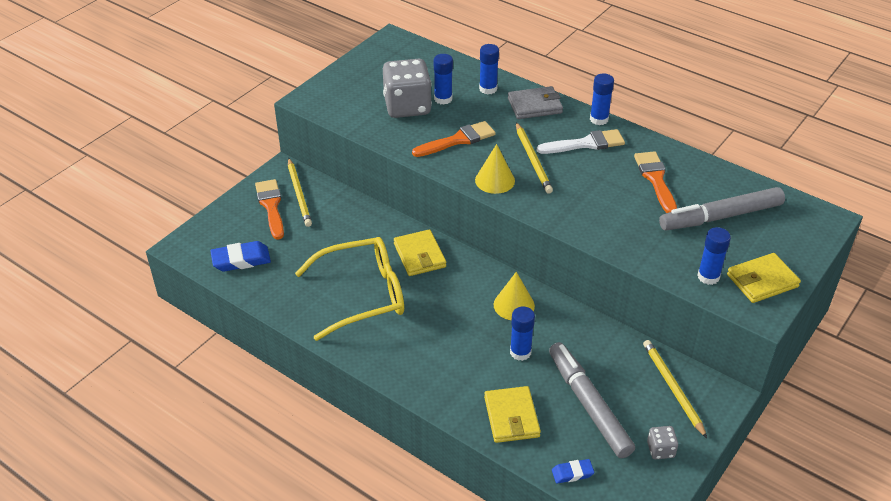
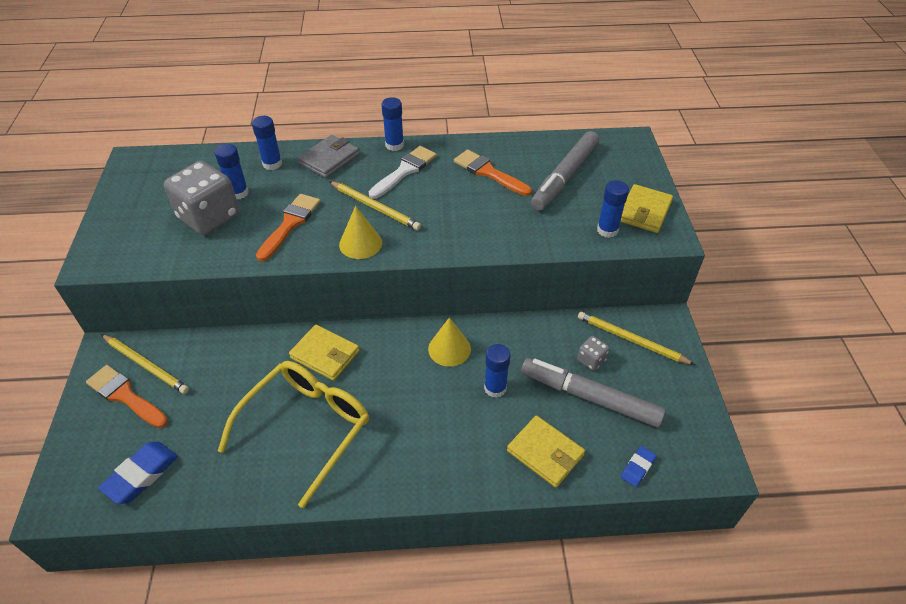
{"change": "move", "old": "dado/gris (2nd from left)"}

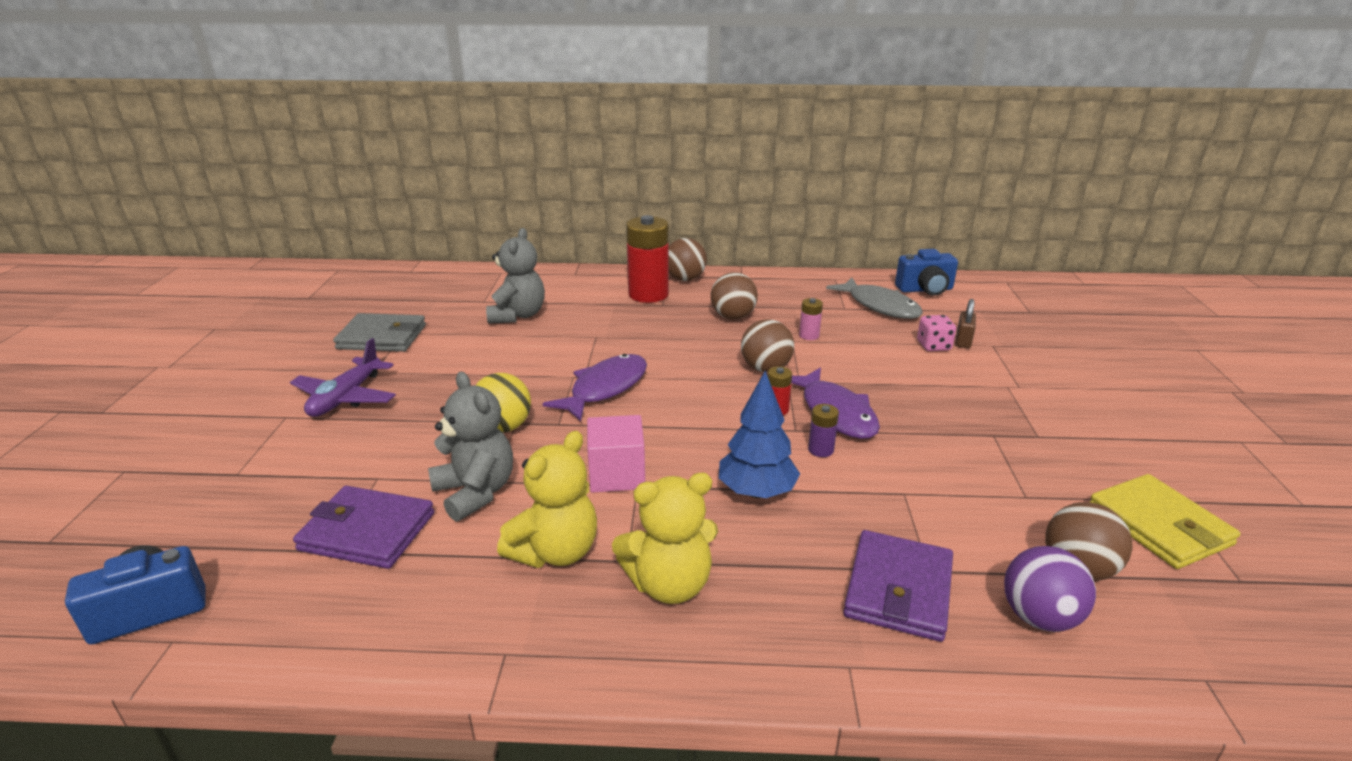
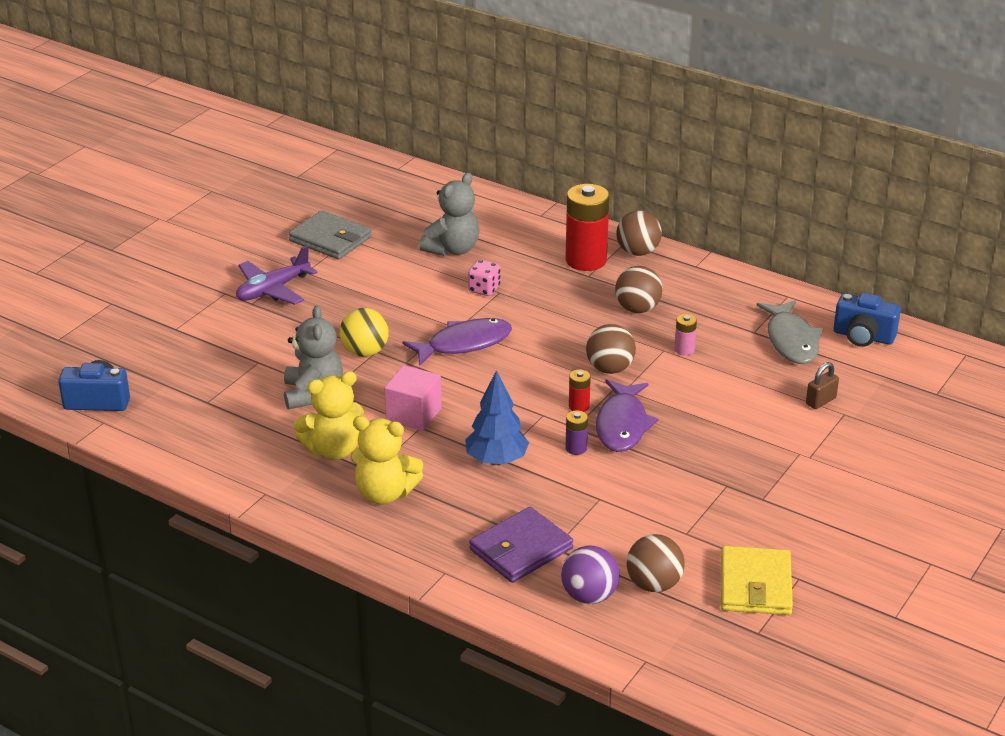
{"change": "delete", "old": "cartera/morado (1st from left)"}
{"change": "move", "old": "dado/rosa"}

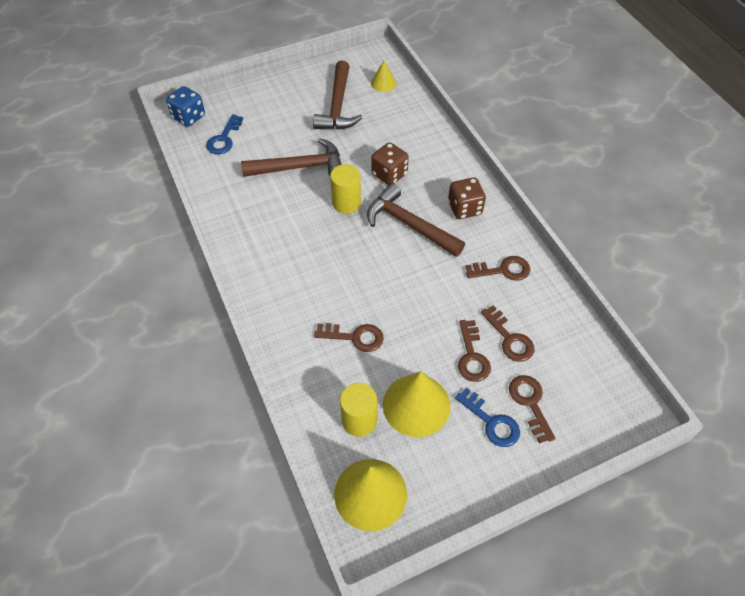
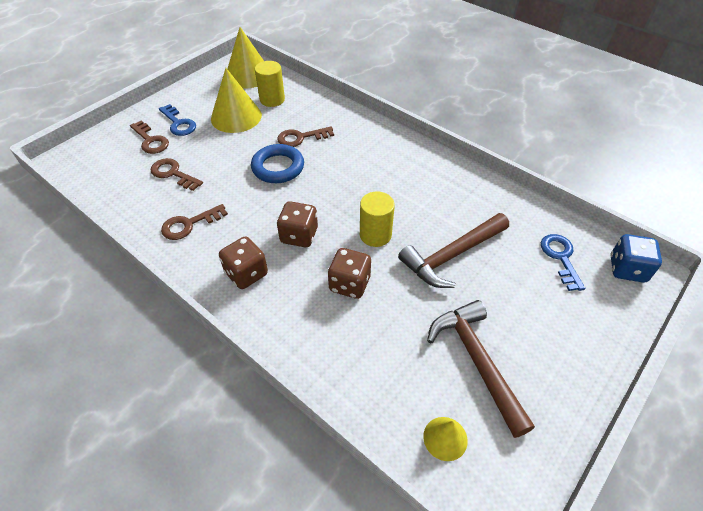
{"change": "delete", "old": "llave/marrón (2nd from left)"}
{"change": "insert", "new": "anillo/azul"}
{"change": "replace", "old": "martillo/marrón (3rd from left)", "new": "dado/marrón (2nd from left)"}
{"change": "rotate", "old": "llave/azul (2nd from left in the first image)", "degrees": -150}

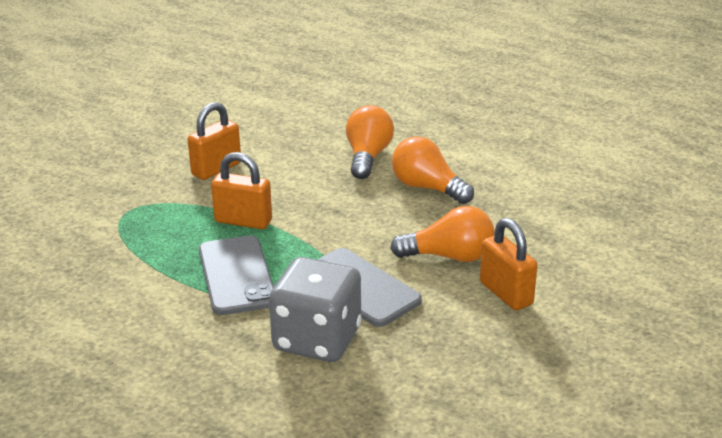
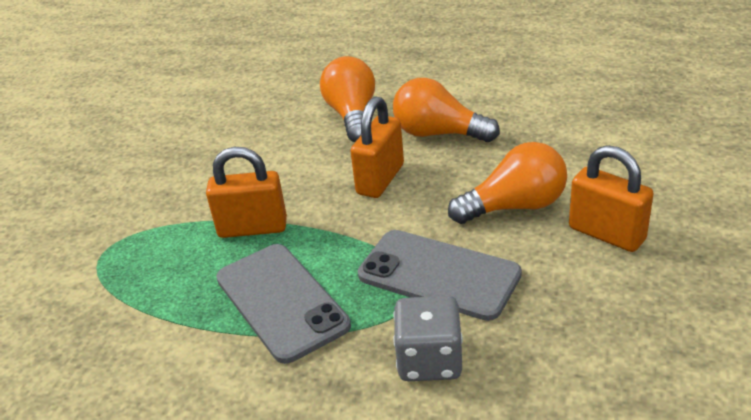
{"change": "move", "old": "candado/naranja (1st from left in the first image)", "new": "candado/naranja (2nd from left)"}
{"change": "resize", "old": "dado/gris", "factor": 0.65}

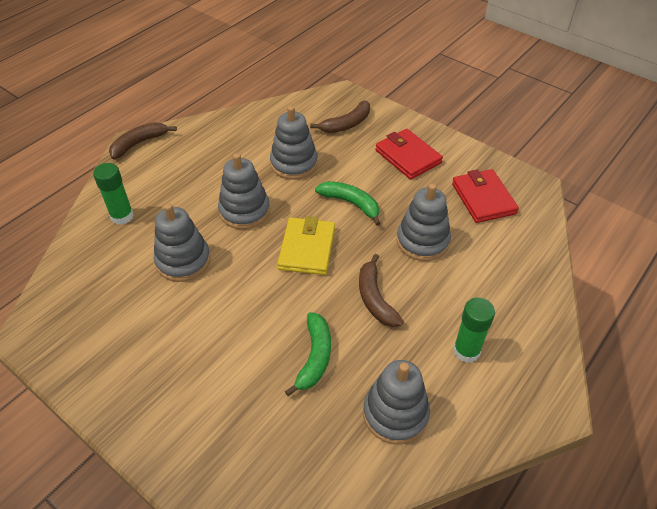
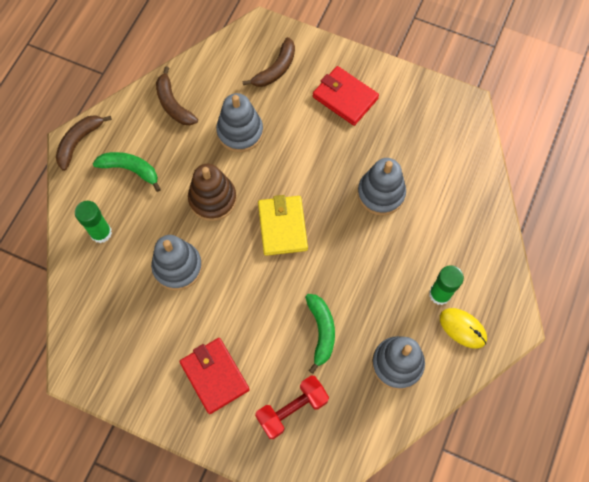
{"change": "insert", "new": "mancuerna/rojo"}
{"change": "insert", "new": "ratón/amarillo"}
{"change": "move", "old": "plátano/verde (2nd from left in the first image)", "new": "plátano/verde (1st from left)"}
{"change": "move", "old": "plátano/marrón (3rd from left in the first image)", "new": "plátano/marrón (2nd from left)"}
{"change": "move", "old": "cartera/rojo (2nd from left in the first image)", "new": "cartera/rojo (1st from left)"}
{"change": "recolor", "old": "juguete apilable/gris (2nd from left)", "new": "juguete apilable/marrón"}

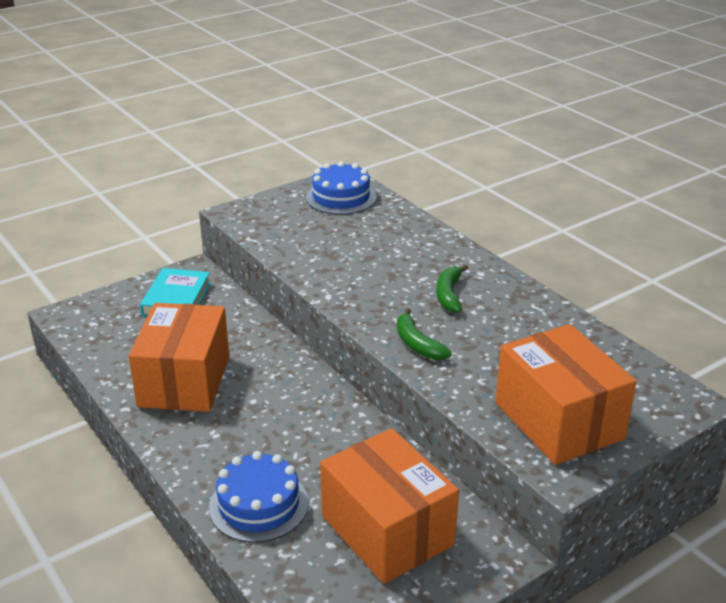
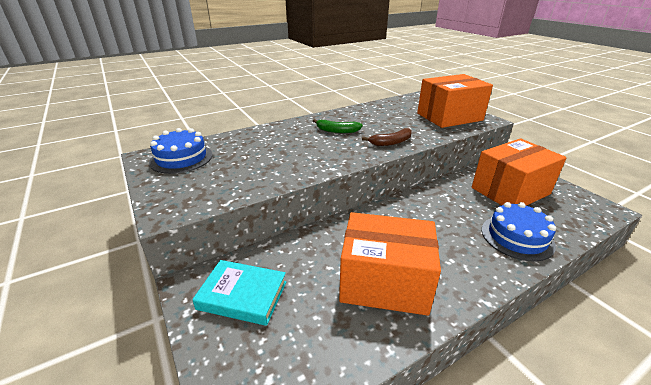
{"change": "recolor", "old": "plátano/verde (1st from left)", "new": "plátano/marrón"}

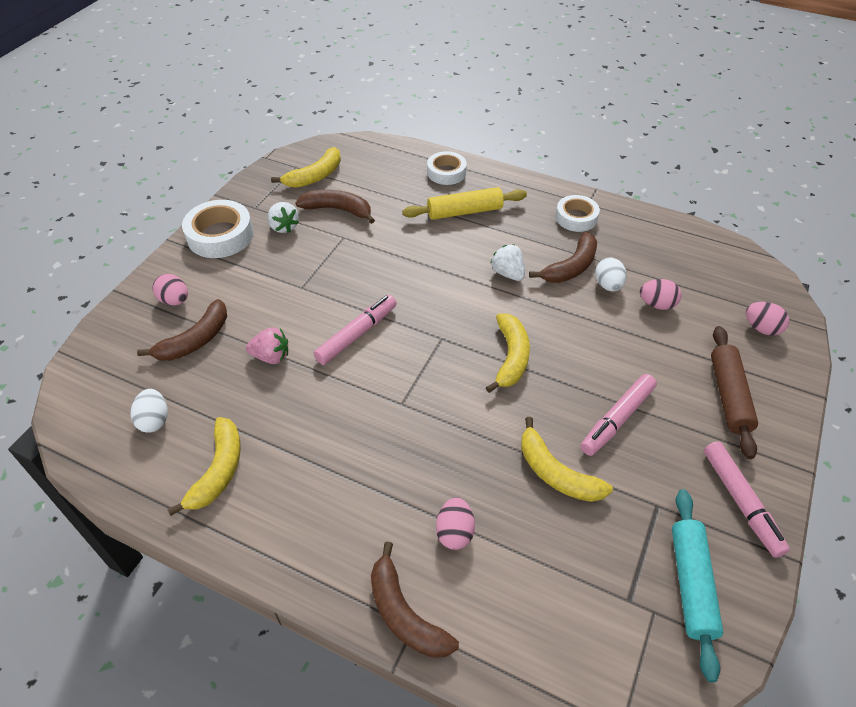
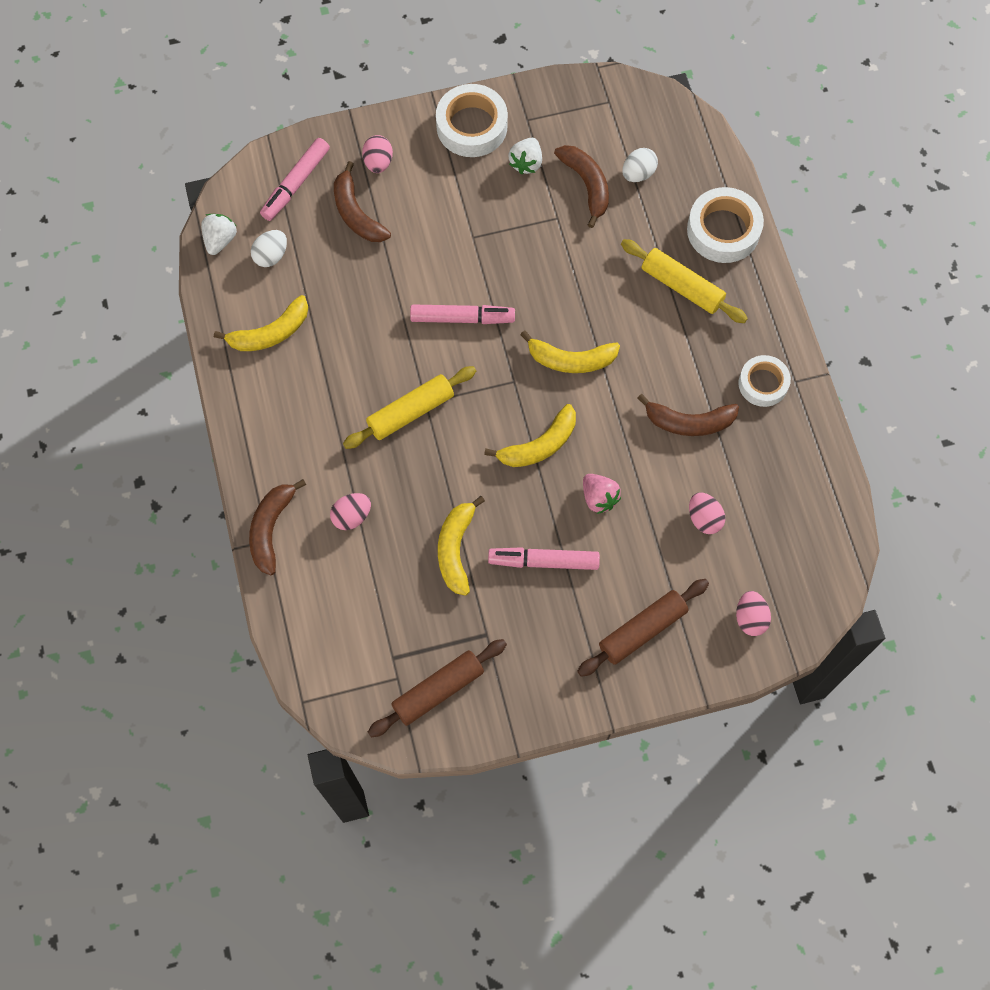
{"change": "insert", "new": "rodillo/amarillo (1st from left)"}
{"change": "move", "old": "fresa/rosa"}
{"change": "move", "old": "plátano/amarillo (2nd from left in the first image)", "new": "plátano/amarillo (4th from left)"}
{"change": "move", "old": "fresa/blanco (2nd from left in the first image)", "new": "fresa/blanco (1st from left)"}
{"change": "move", "old": "huevo/blanco (2nd from left)"}
{"change": "move", "old": "rotulador/rosa (3rd from left in the first image)", "new": "rotulador/rosa (1st from left)"}
{"change": "recolor", "old": "rodillo/turquesa", "new": "rodillo/marrón (1st from left)"}
{"change": "rotate", "old": "plátano/marrón (1st from left in the first image)", "degrees": 60}
{"change": "resize", "old": "cinta adhesiva/blanco (2nd from left)", "factor": 1.53}

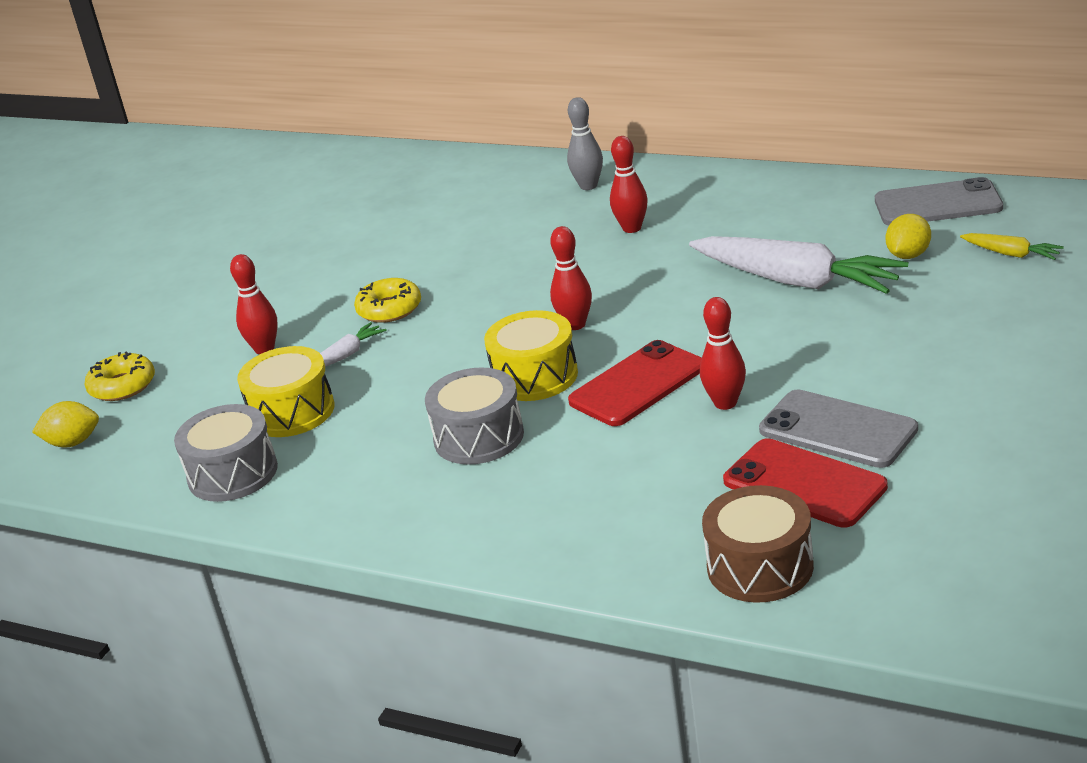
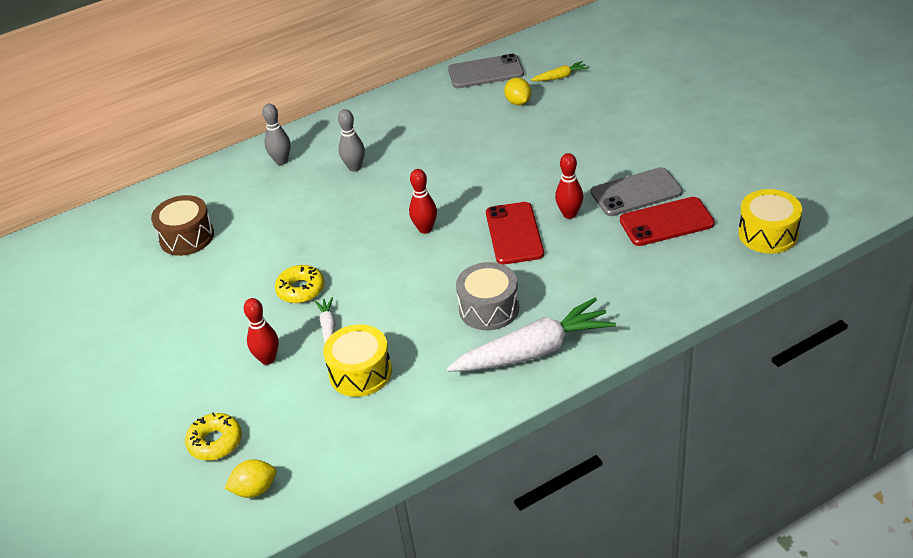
{"change": "delete", "old": "tambor/gris (1st from left)"}
{"change": "move", "old": "tambor/amarillo (2nd from left)"}
{"change": "move", "old": "zanahoria/blanco (2nd from left)"}
{"change": "move", "old": "tambor/marrón"}
{"change": "recolor", "old": "bolo/rojo (3rd from left)", "new": "bolo/gris (2nd from left)"}
{"change": "rotate", "old": "limón/amarillo (1st from left)", "degrees": 45}
{"change": "rotate", "old": "móvil/gris (2nd from left in the first image)", "degrees": 45}

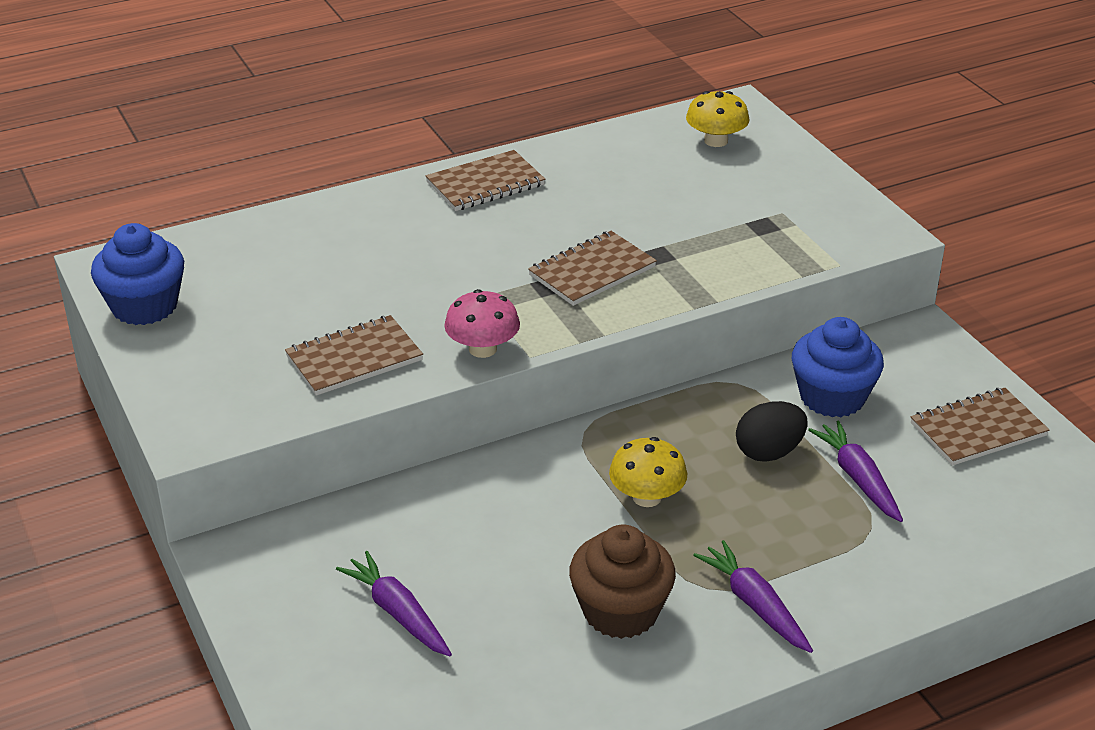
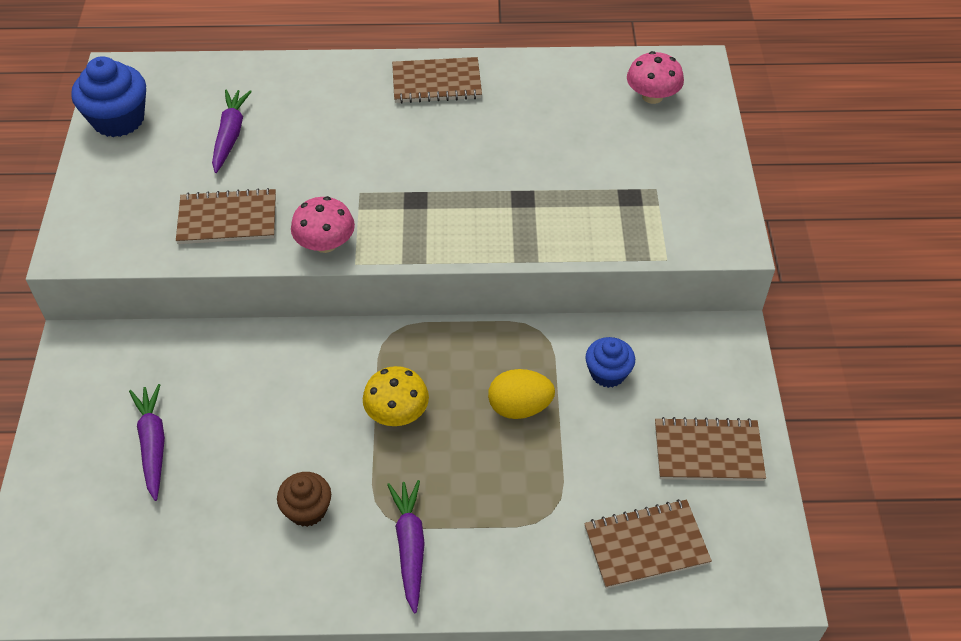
{"change": "move", "old": "cuaderno/marrón (3rd from left)"}
{"change": "move", "old": "zanahoria/morado (3rd from left in the first image)", "new": "zanahoria/morado (2nd from left)"}
{"change": "recolor", "old": "seta/amarillo (2nd from left)", "new": "seta/rosa (2nd from left)"}
{"change": "recolor", "old": "huevo/negro", "new": "huevo/amarillo"}
{"change": "resize", "old": "magdalena/marrón", "factor": 0.62}
{"change": "resize", "old": "magdalena/azul (2nd from left)", "factor": 0.62}

